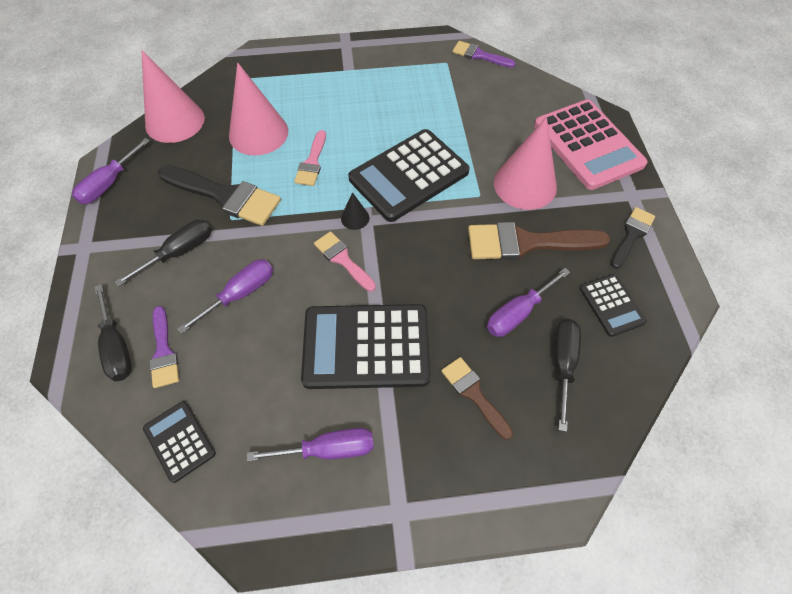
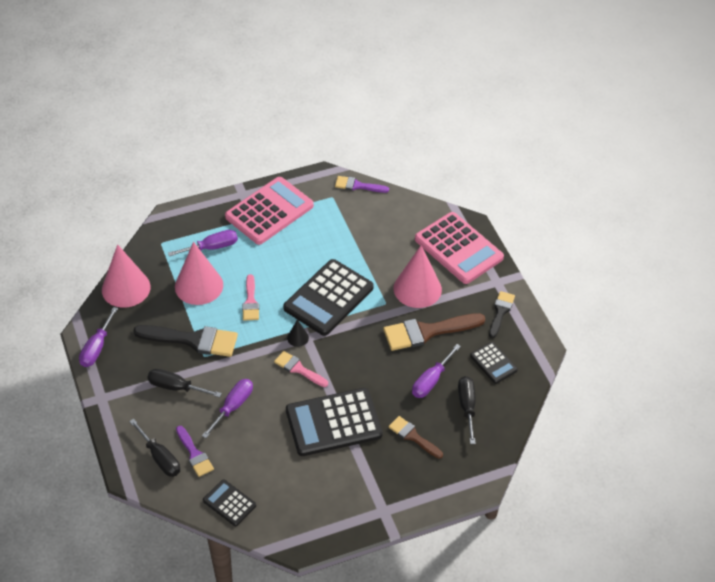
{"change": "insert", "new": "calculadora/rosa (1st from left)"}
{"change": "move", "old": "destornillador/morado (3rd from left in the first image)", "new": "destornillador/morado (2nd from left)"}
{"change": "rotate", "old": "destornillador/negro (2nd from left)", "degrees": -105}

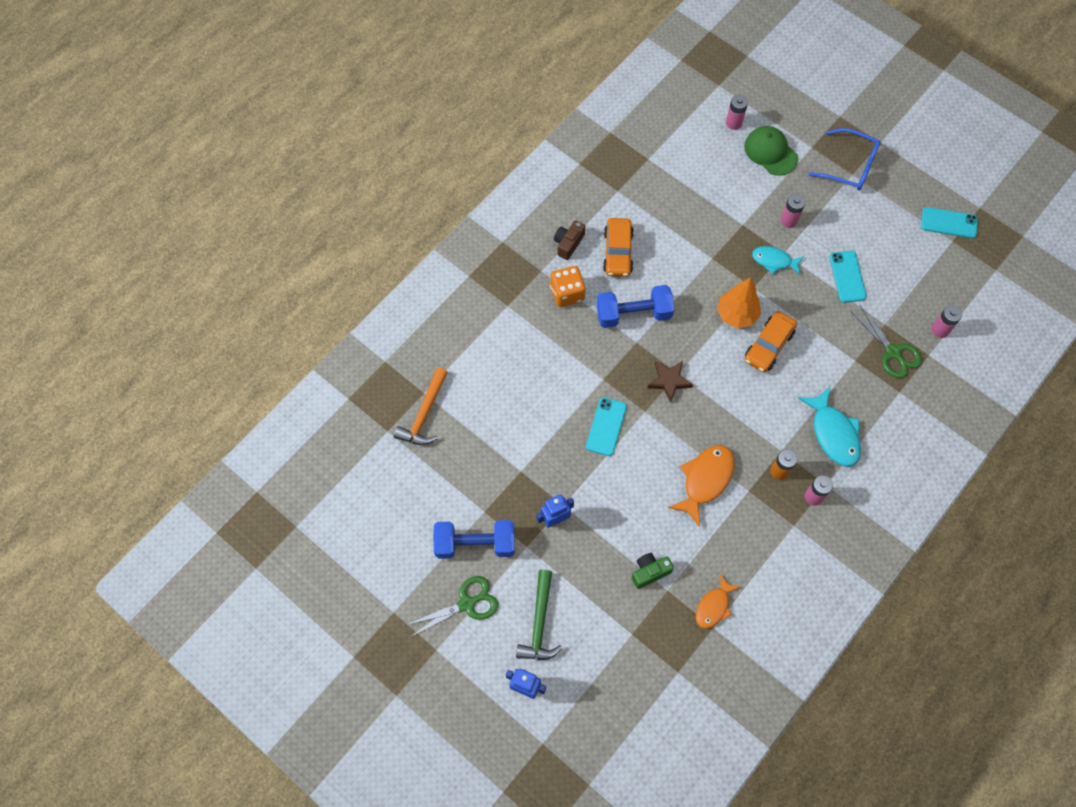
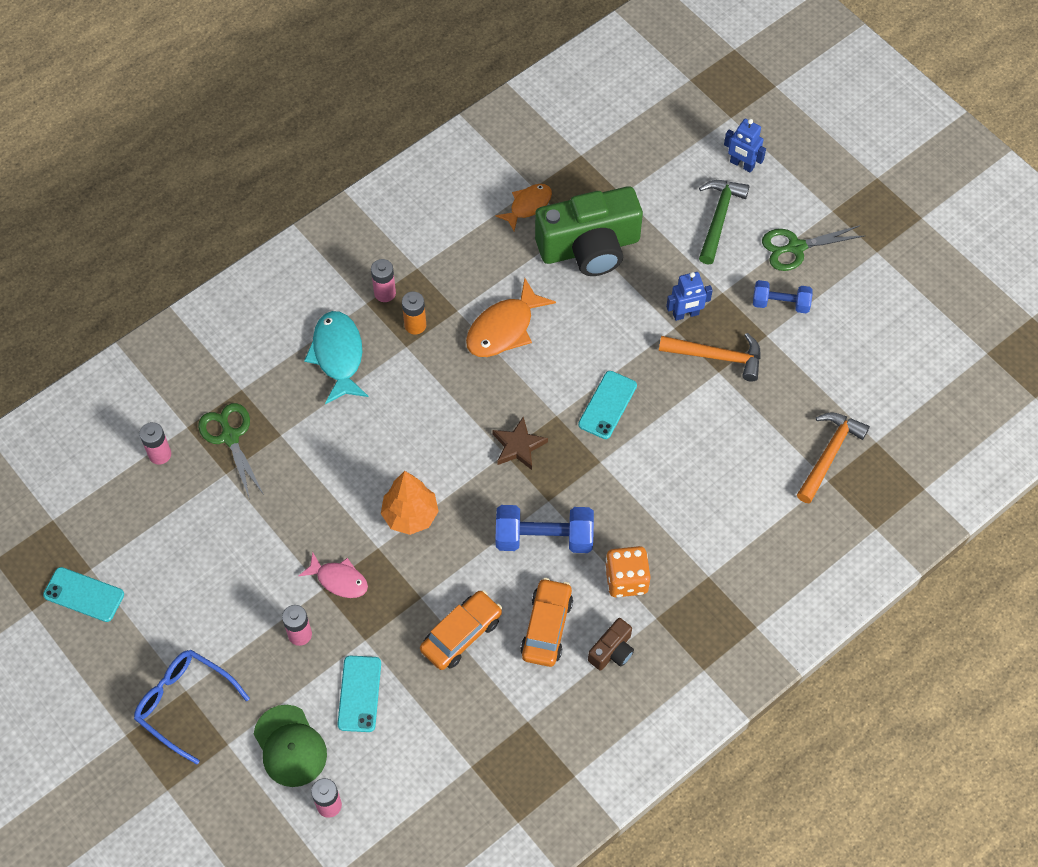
{"change": "insert", "new": "martillo/naranja (1st from left)"}
{"change": "move", "old": "coche/naranja (2nd from left in the first image)", "new": "coche/naranja (1st from left)"}
{"change": "move", "old": "móvil/turquesa (2nd from left)"}
{"change": "recolor", "old": "pez/turquesa (1st from left)", "new": "pez/rosa"}
{"change": "resize", "old": "mancuerna/azul (1st from left in the first image)", "factor": 0.63}
{"change": "resize", "old": "cámara/verde", "factor": 2.29}

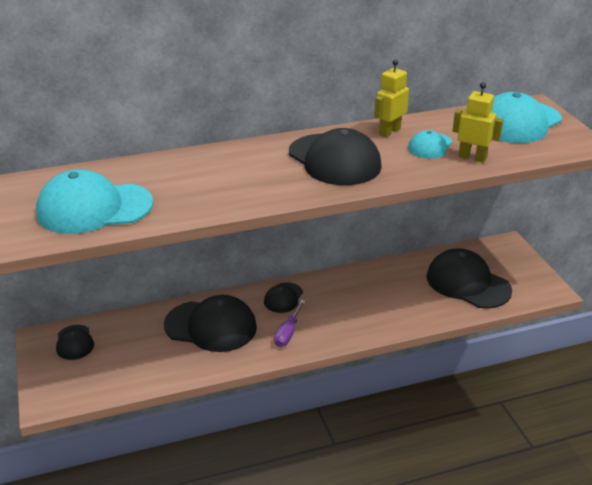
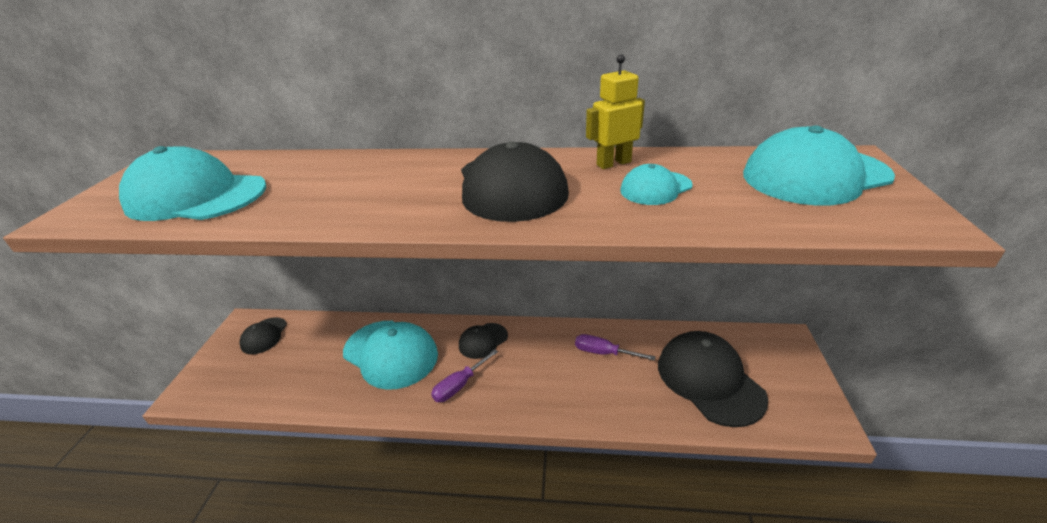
{"change": "delete", "old": "robot/amarillo (2nd from left)"}
{"change": "insert", "new": "destornillador/morado (2nd from left)"}
{"change": "recolor", "old": "gorra/negro (2nd from left)", "new": "gorra/turquesa (2nd from left)"}

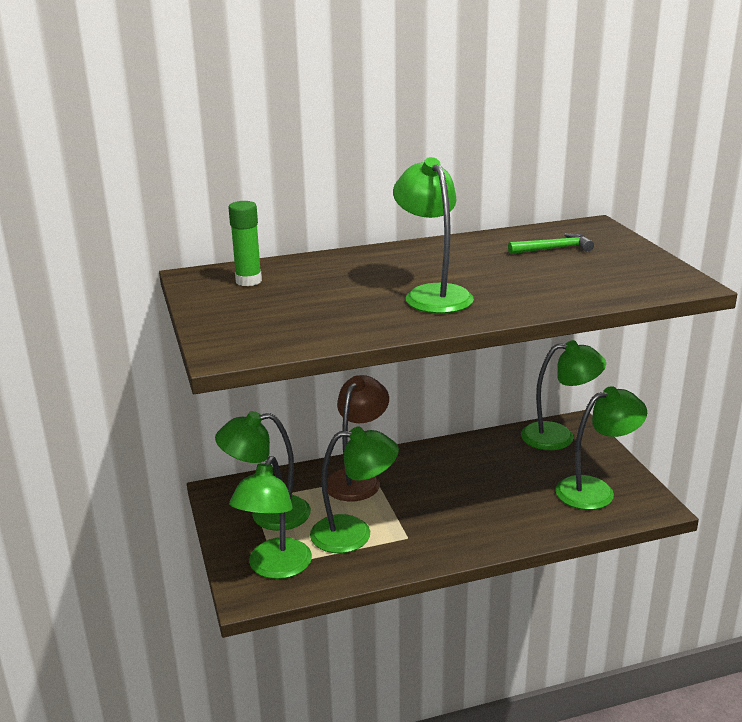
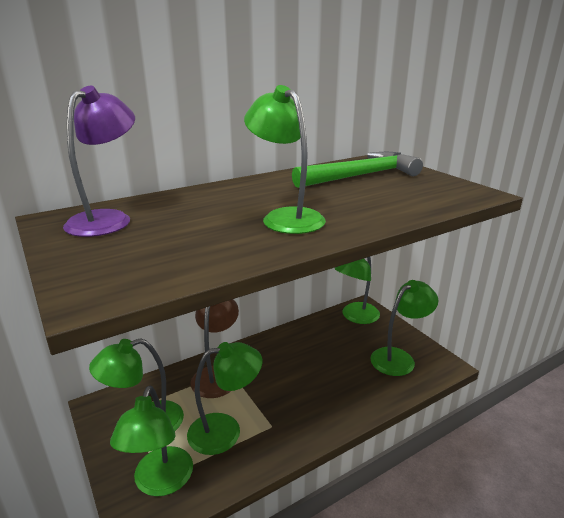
{"change": "replace", "old": "barra de pegamento/verde", "new": "lámpara/morado"}
{"change": "rotate", "old": "lámpara/verde (5th from left)", "degrees": 150}
{"change": "resize", "old": "martillo/verde", "factor": 1.99}

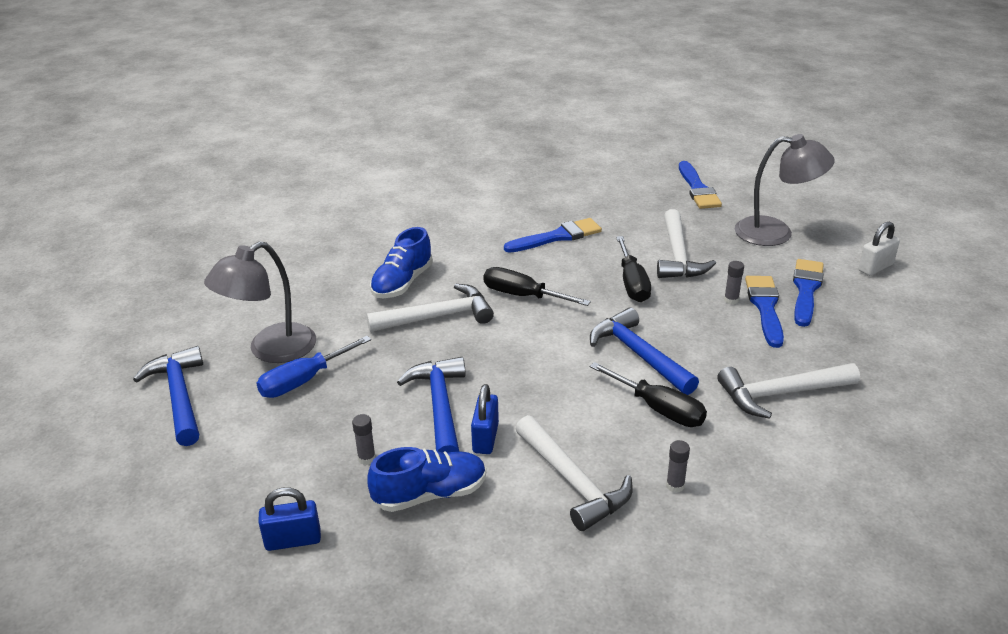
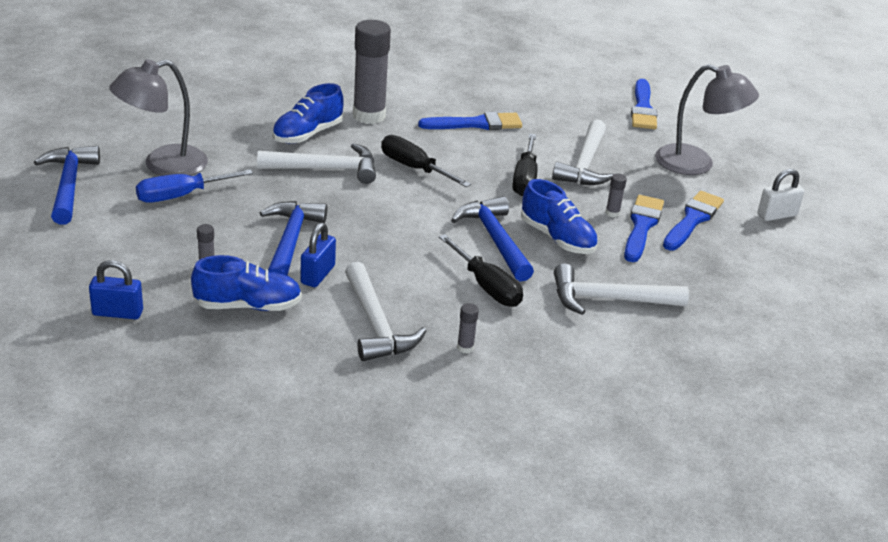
{"change": "insert", "new": "barra de pegamento/gris (2nd from left)"}
{"change": "insert", "new": "zapato/azul (3rd from left)"}

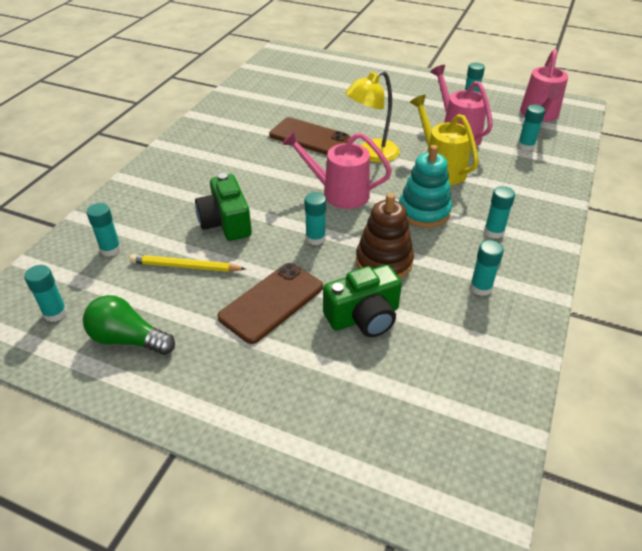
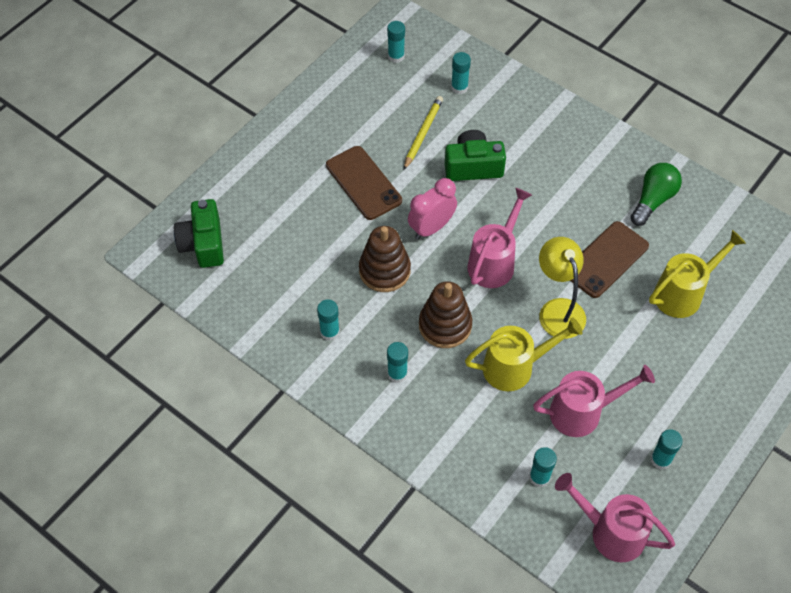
{"change": "insert", "new": "regadera/amarillo (2nd from left)"}
{"change": "move", "old": "bombilla/verde"}
{"change": "move", "old": "cámara/verde (2nd from left in the first image)", "new": "cámara/verde (1st from left)"}
{"change": "replace", "old": "barra de pegamento/turquesa (3rd from left)", "new": "despertador/rosa"}
{"change": "recolor", "old": "juguete apilable/turquesa", "new": "juguete apilable/marrón (2nd from left)"}

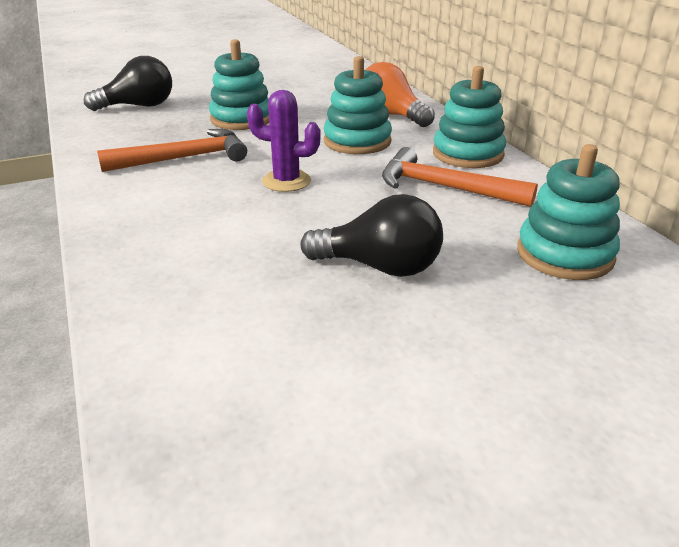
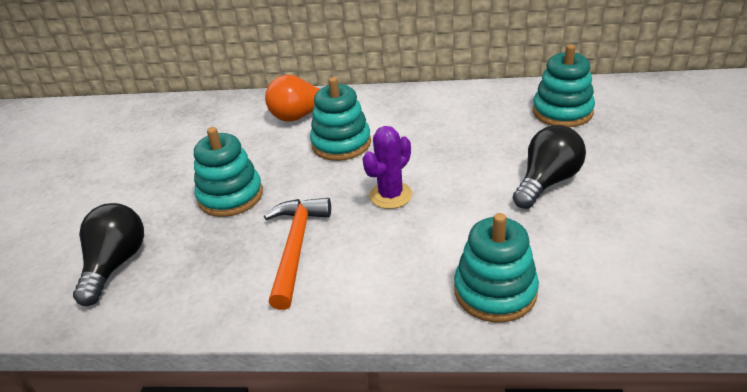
{"change": "delete", "old": "martillo/naranja (2nd from left)"}
{"change": "move", "old": "juguete apilable/turquesa (3rd from left)"}

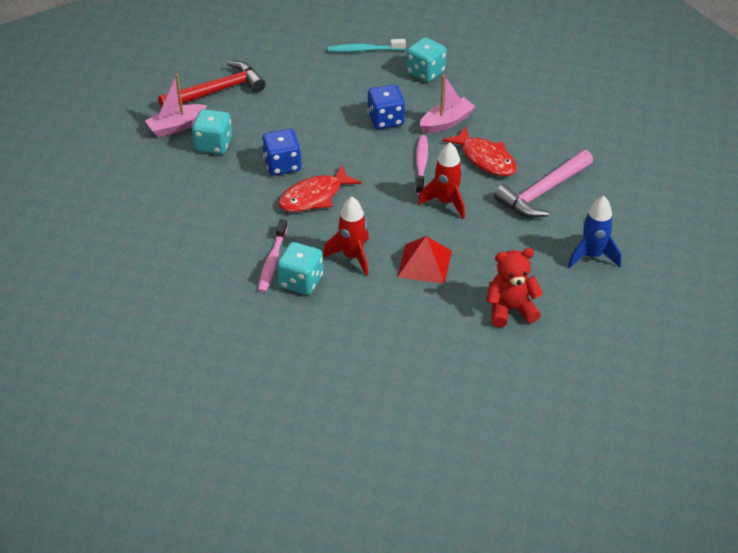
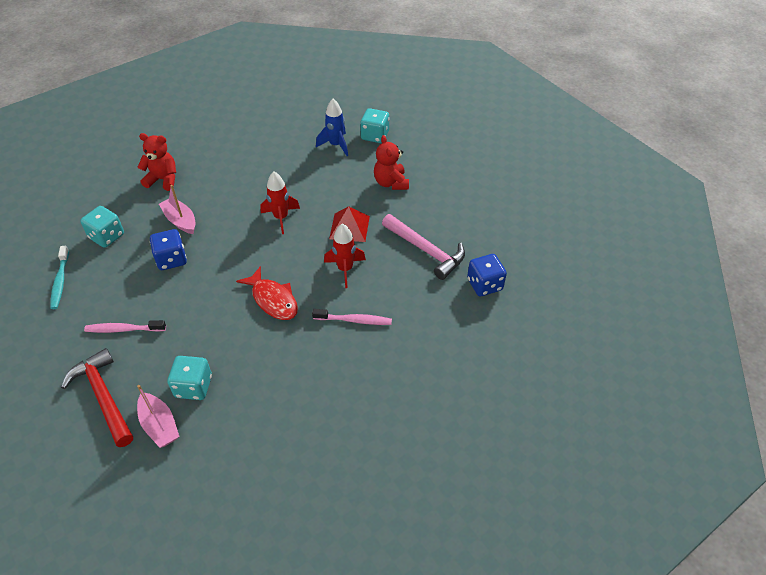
{"change": "delete", "old": "pez/rojo (2nd from left)"}
{"change": "insert", "new": "osito/rojo (1st from left)"}
{"change": "move", "old": "dado/azul (1st from left in the first image)", "new": "dado/azul (2nd from left)"}
{"change": "move", "old": "dado/turquesa (2nd from left in the first image)", "new": "dado/turquesa (3rd from left)"}
{"change": "move", "old": "cepillo de dientes/rosa (2nd from left in the first image)", "new": "cepillo de dientes/rosa (1st from left)"}
{"change": "move", "old": "martillo/rosa"}

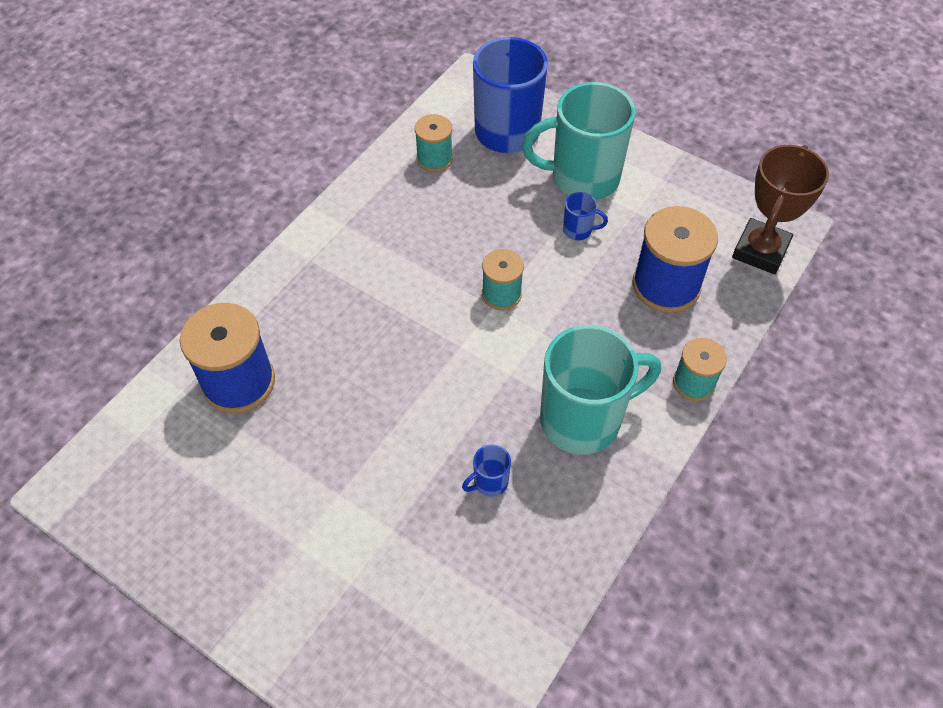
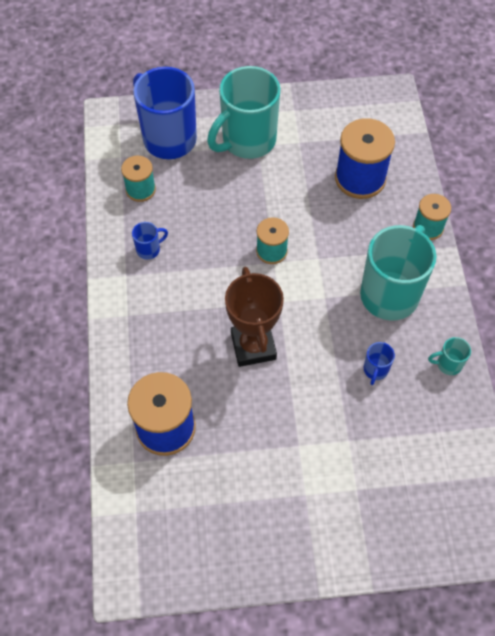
{"change": "insert", "new": "taza/turquesa (3rd from left)"}
{"change": "move", "old": "taza/azul (3rd from left in the first image)", "new": "taza/azul (1st from left)"}
{"change": "move", "old": "trofeo/marrón"}

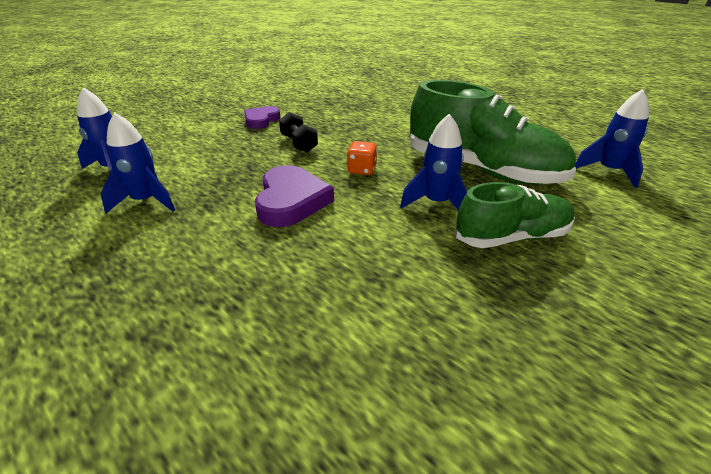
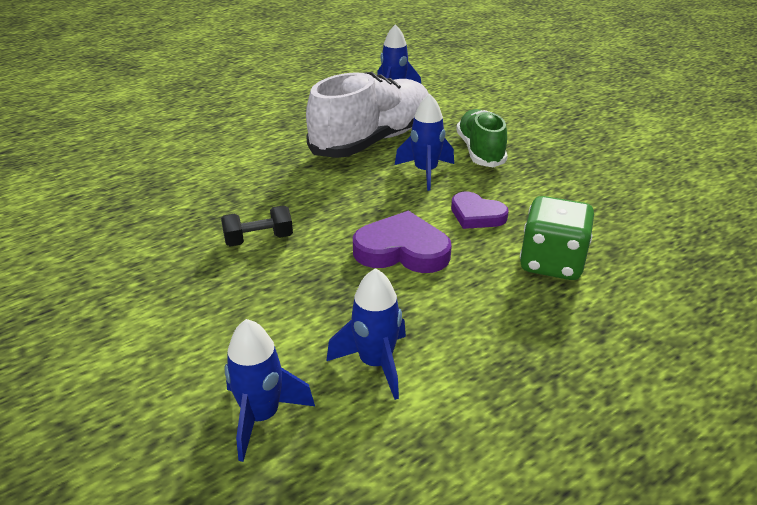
{"change": "delete", "old": "dado/naranja"}
{"change": "insert", "new": "dado/verde"}
{"change": "move", "old": "corazón/morado (1st from left in the first image)", "new": "corazón/morado (2nd from left)"}
{"change": "recolor", "old": "zapato/verde (1st from left)", "new": "zapato/blanco"}

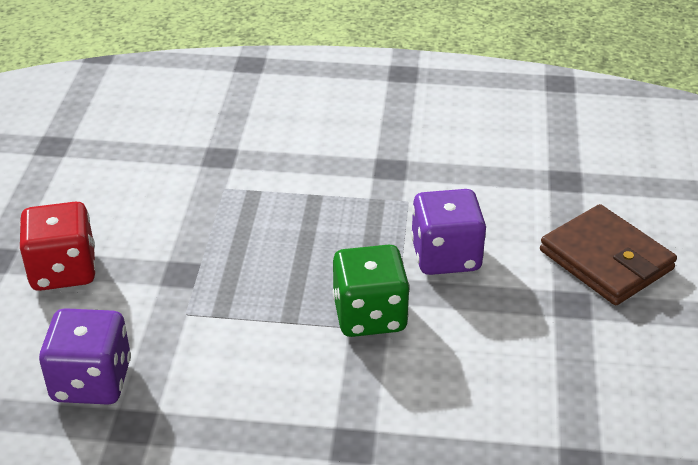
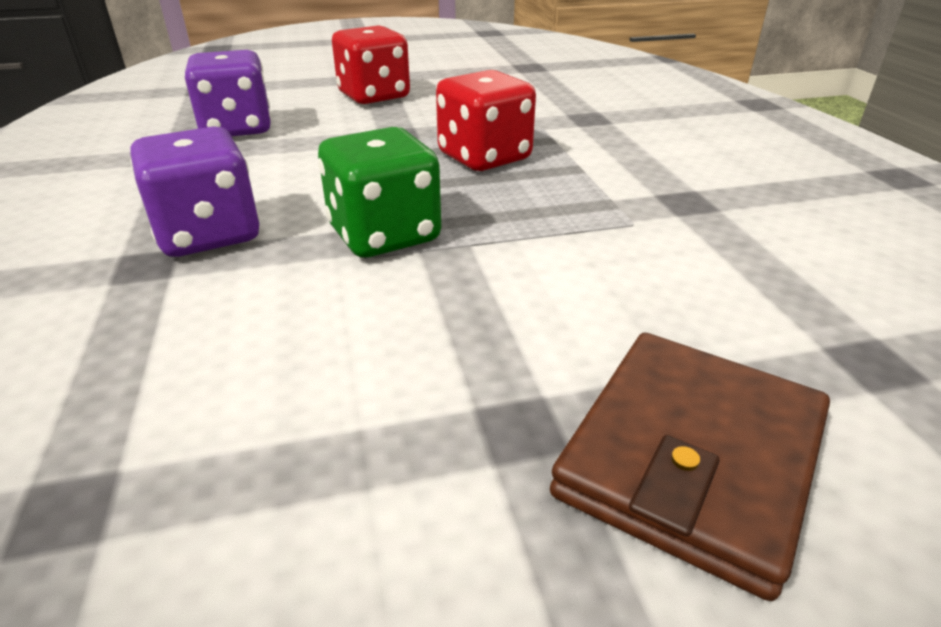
{"change": "insert", "new": "dado/rojo (2nd from left)"}
{"change": "move", "old": "dado/morado (2nd from left in the first image)", "new": "dado/morado (1st from left)"}

